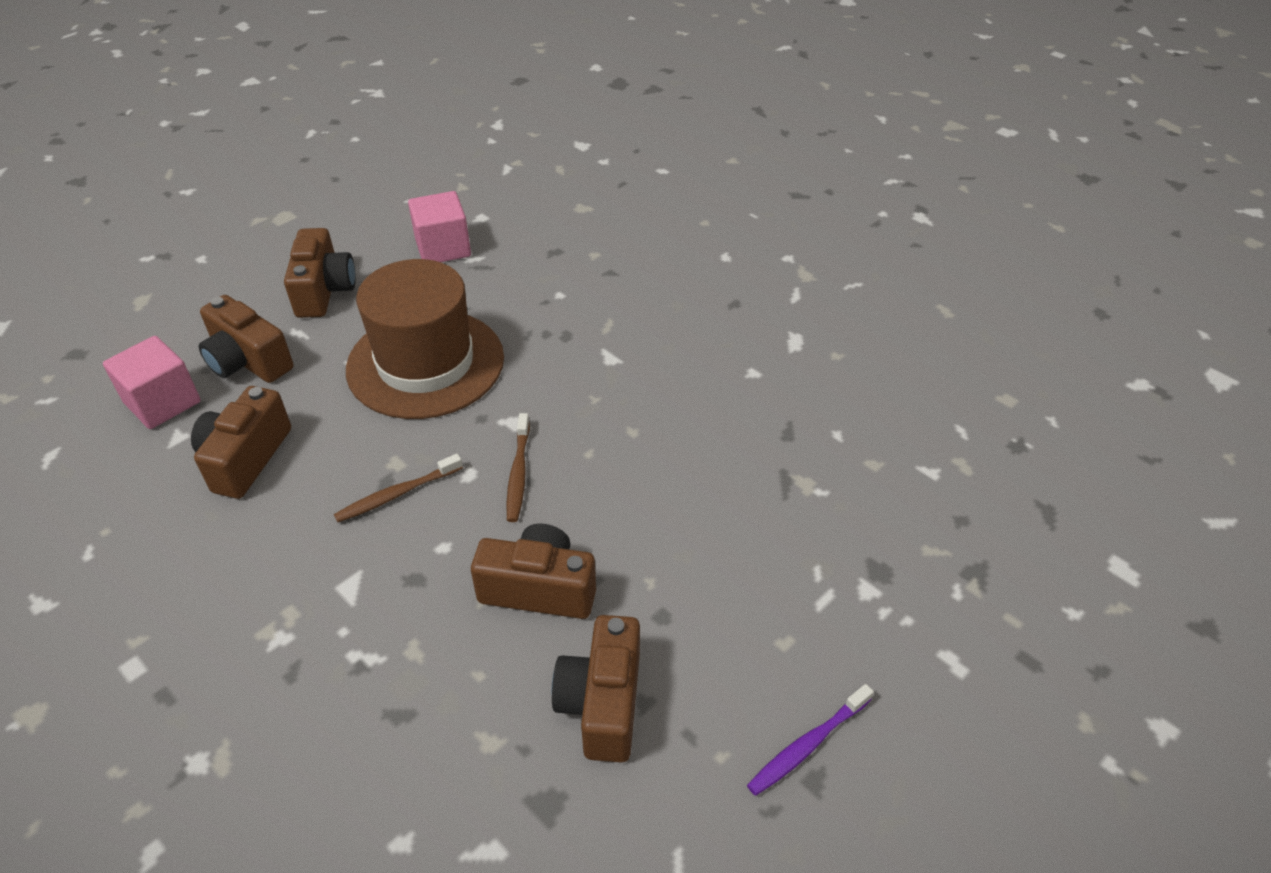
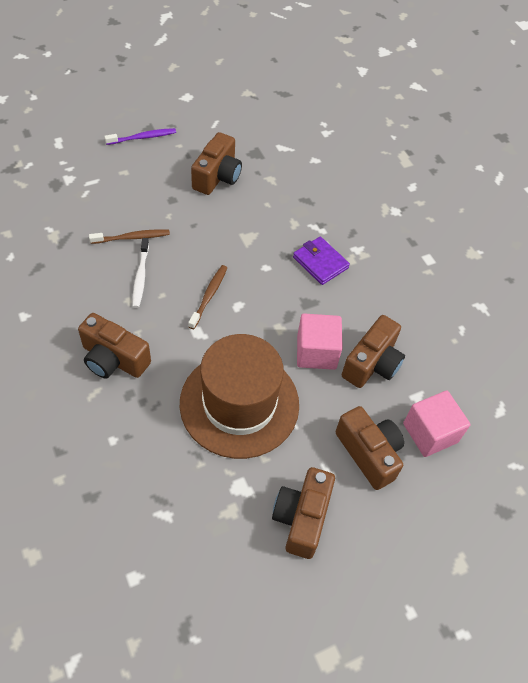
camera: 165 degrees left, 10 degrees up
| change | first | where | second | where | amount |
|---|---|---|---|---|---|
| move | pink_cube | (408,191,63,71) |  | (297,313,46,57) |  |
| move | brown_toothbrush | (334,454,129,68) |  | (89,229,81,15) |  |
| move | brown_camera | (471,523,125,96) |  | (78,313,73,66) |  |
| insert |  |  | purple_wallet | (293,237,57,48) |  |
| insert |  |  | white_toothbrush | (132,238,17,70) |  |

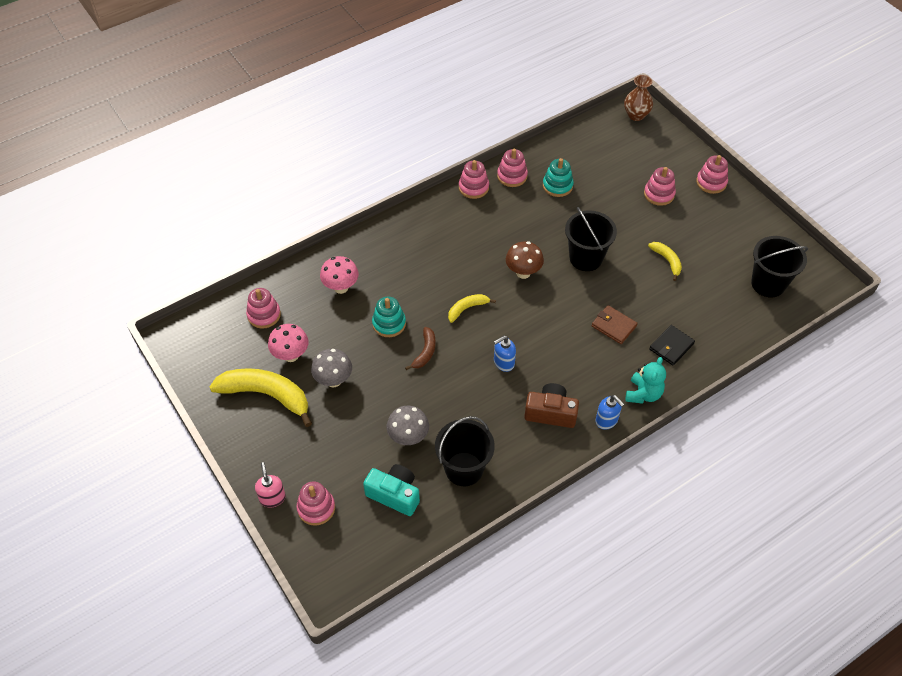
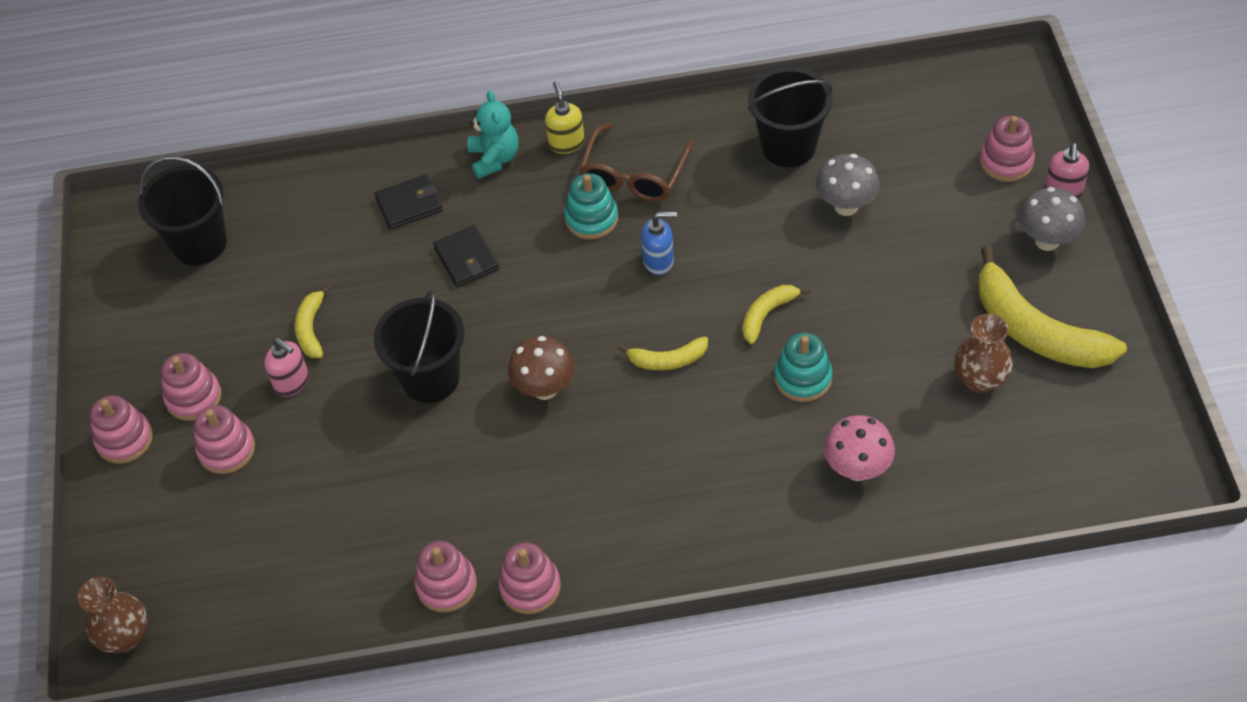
camera: 150 degrees left, 0 degrees up
| change | first | where | second | where | amount |
|---|---|---|---|---|---|
| move | turquoise_stacking_toy | (543,158,31,39) |  | (564,173,54,66) |  |
| move | pink_stacking_toy | (246,288,35,41) |  | (161,353,61,68) |  |
| recolor | brown_wallet | (591,305,47,39) | black_wallet | (433,225,66,62) |  |
| replace | pink_mushroom | (268,324,41,38) | brown_vase | (954,314,59,79) |  |
| recolor | brown_banana | (405,327,31,43) | yellow_banana | (742,285,68,59) |  |
| move | grey_mushroom | (311,349,41,38) |  | (1019,187,66,64) |  |
| rotate | turquoise_teddy_bear | (626,357,40,47) |  | (467,90,52,89) | 120 degrees clockwise |
| replace | brown_camera | (524,383,55,45) | brown_glasses | (579,123,115,79) |  |
| recolor | blue_soap_dispenser | (595,395,29,35) | yellow_soap_dispenser | (545,81,40,73) |  |
| delete | turquoise_camera | (363,464,57,52) |  |  |  |
| insert |  |  | pink_soap_dispenser | (264,338,45,59) |  |

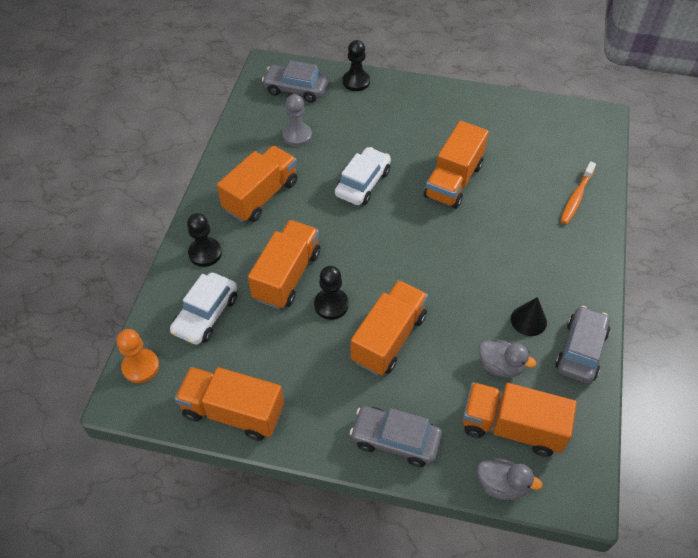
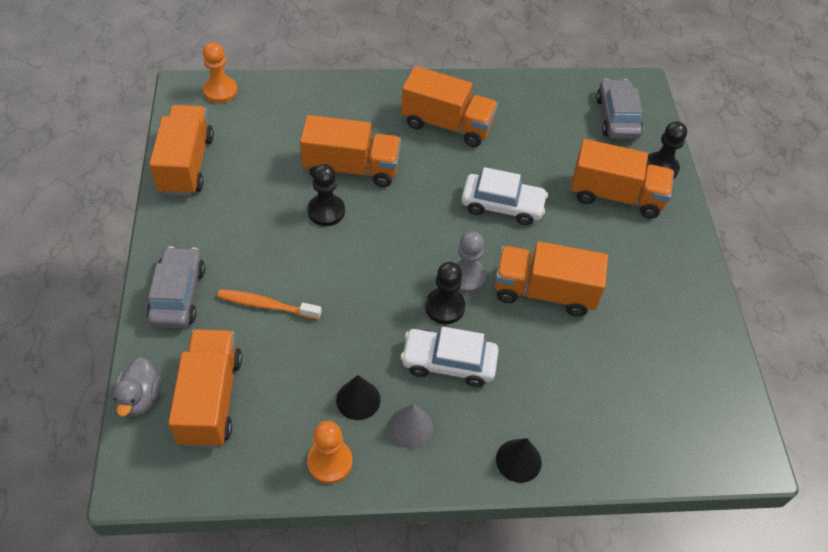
camera: 70 degrees right, 0 degrees up
| change | first | where | second | where | amount |
|---|---|---|---|---|---|
| move | grey_pawn | (282,94,30,53) |  | (453,231,33,62) |  |
| move | orange_toothbrush | (561,162,35,62) |  | (217,289,105,31) |  |
| move | black_pawn | (187,213,35,54) |  | (425,262,40,62) |  |
| move | white_car | (170,272,67,73) |  | (401,327,98,60) |  |
| move | orange_truck | (351,280,77,95) |  | (571,139,103,80) |  |
| replace | grey_car | (555,306,55,78) | orange_pawn | (307,421,46,63) |  |
| delete | grey_duck | (478,340,58,38) |  |  |  |
| insert |  |  | grey_cone | (388,404,45,45) |  |
| insert |  |  | black_cone | (496,438,46,45) |  |

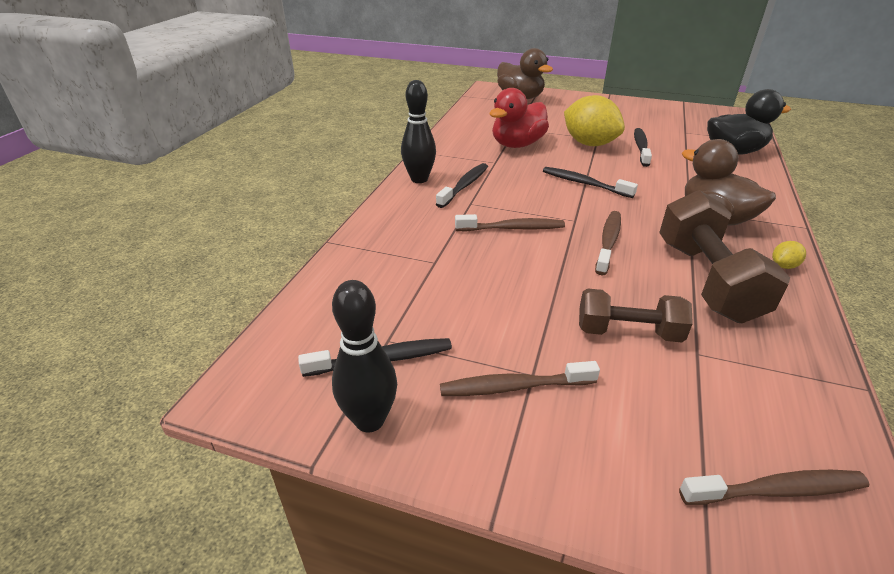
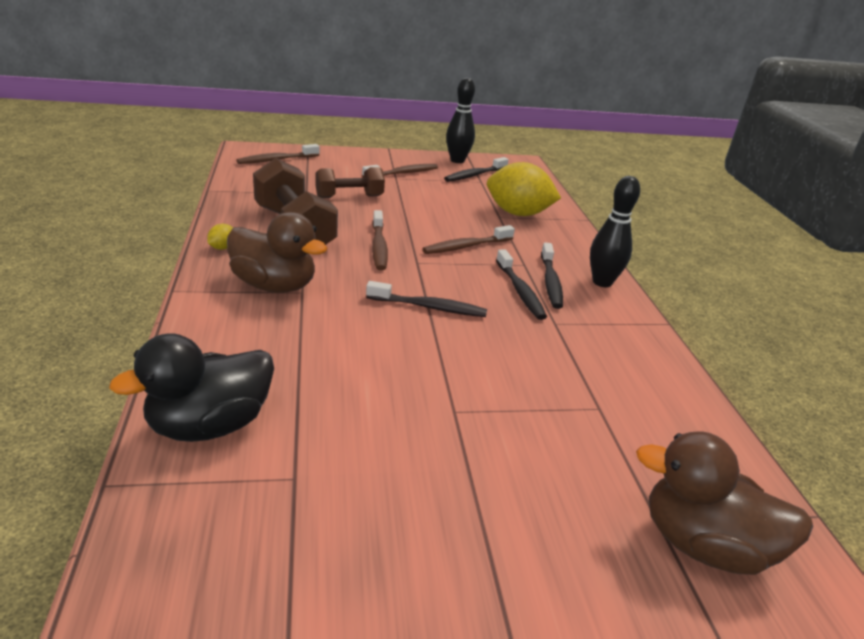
camera: 150 degrees right, 5 degrees down
| change | first | where | second | where | amount |
|---|---|---|---|---|---|
| delete | red_duck | (490,88,59,60) |  |  |  |
| move | yellow_lemon | (564,95,61,51) |  | (487,162,74,54) |  |
| move | black_toothbrush | (634,128,18,39) |  | (496,249,51,71) |  |

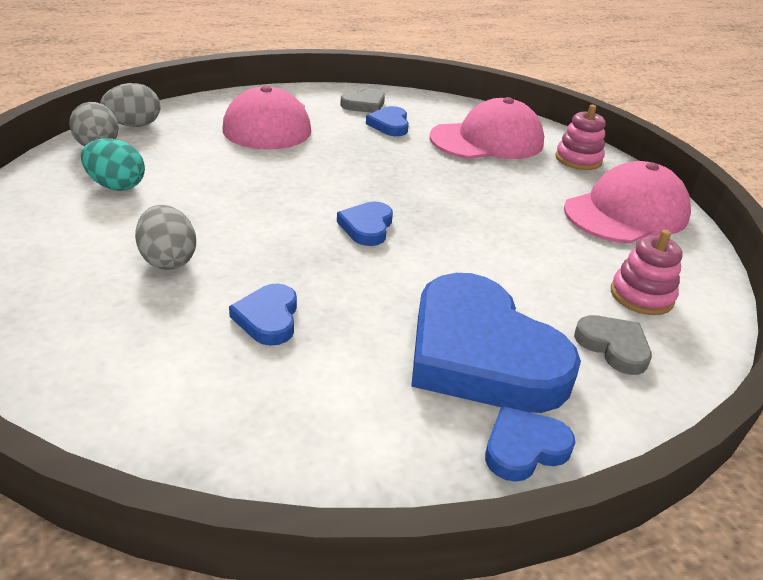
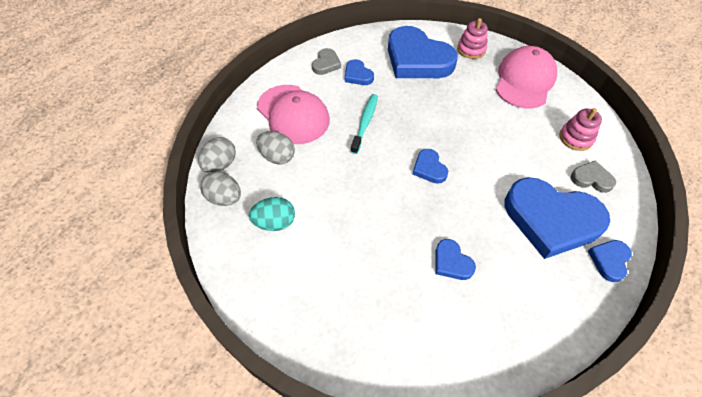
camera: 30 degrees left, 20 degrees up
| change | first | where | second | where | amount |
|---|---|---|---|---|---|
| replace | pink_cap | (430,97,114,62) | blue_heart | (388,26,70,52) |  |
| move | grey_egg | (135,205,61,65) |  | (256,131,39,33) |  |
| insert |  |  | turquoise_toothbrush | (351,94,27,60) |  |

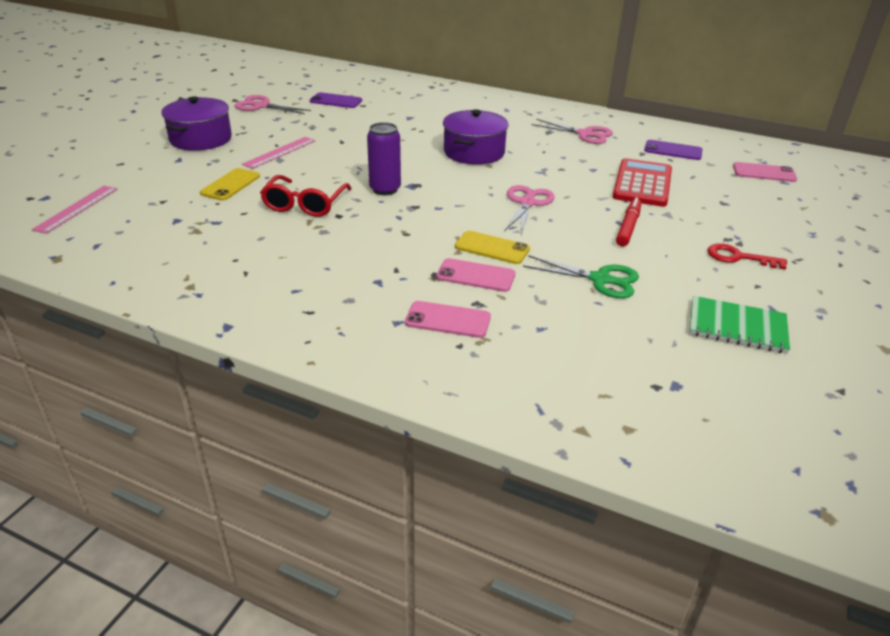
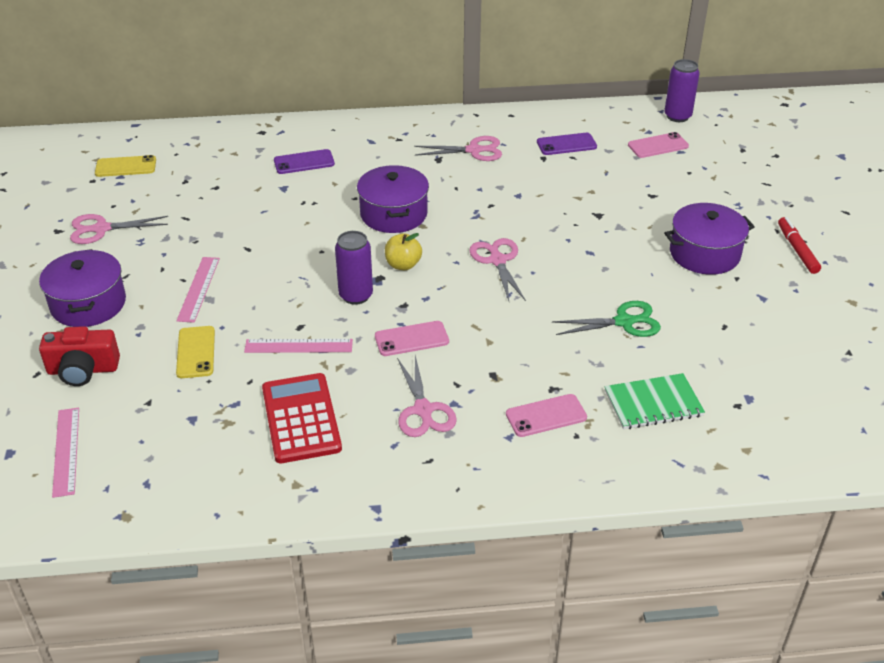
camera: 30 degrees left, 5 degrees up
| change | first | where | second | where | amount |
|---|---|---|---|---|---|
| move | purple_phone | (310,92,52,16) |  | (274,149,61,25) |  |
| move | red_calculator | (613,158,59,49) |  | (262,373,80,90) |  |
| replace | red_glasses | (260,175,92,42) | pink_ruler | (244,339,109,14) |  |
| move | red_marker | (616,198,25,48) |  | (778,217,43,57) |  |
| move | yellow_phone | (455,231,75,33) |  | (95,155,61,22) |  |
| replace | red_key | (707,243,80,27) | purple_pot | (664,203,91,72) |  |
| move | pink_phone | (436,258,79,34) |  | (375,321,74,35) |  |
| move | green_notebook | (689,296,101,58) |  | (605,373,100,56) |  |
| insert |  |  | purple_can | (664,59,36,63) |  |
| insert |  |  | yellow_apple | (385,233,37,37) |  |
| insert |  |  | red_camera | (39,326,81,60) |  |
| insert |  |  | pink_scissors | (397,355,60,82) |  |

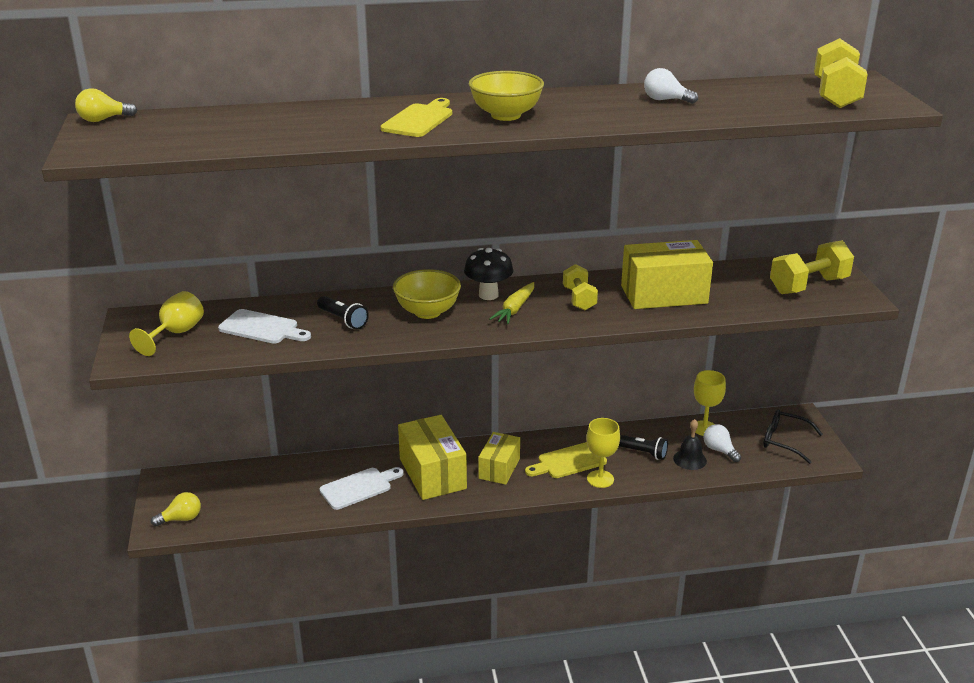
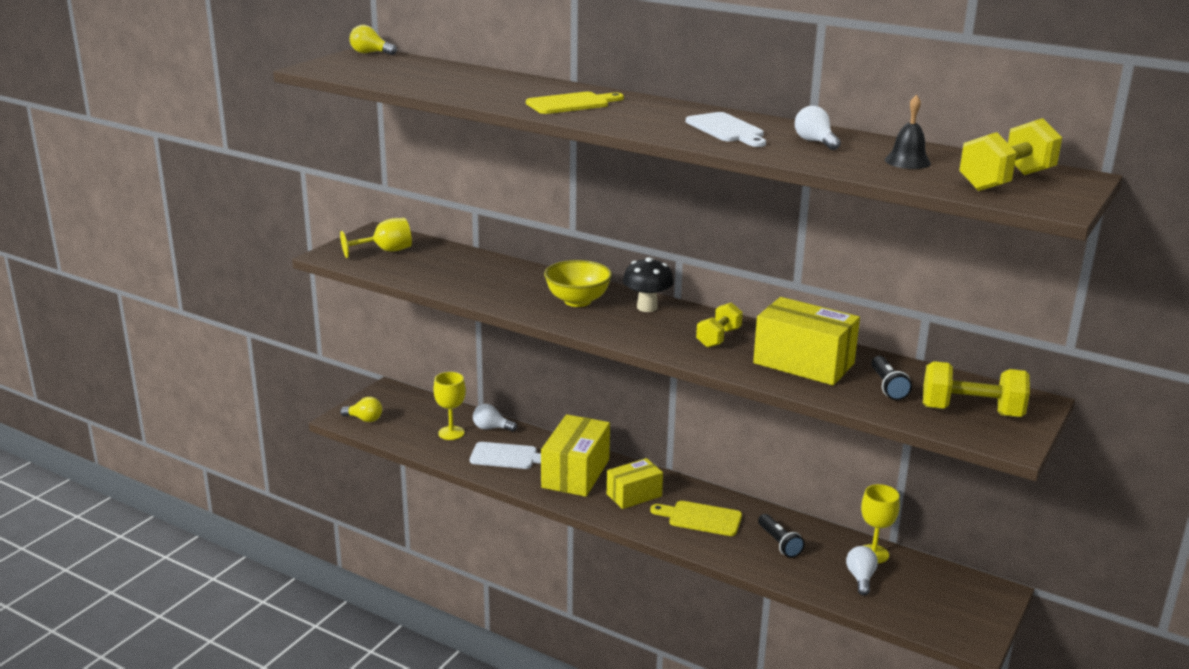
camera: 40 degrees right, 5 degrees down
| change | first | where | second | where | amount |
|---|---|---|---|---|---|
| delete | yellow_bowl | (469,71,75,50) |  |  |  |
| delete | yellow_carrot | (489,282,45,42) |  |  |  |
| move | black_flashlight | (317,296,52,33) |  | (871,356,41,44) |  |
| move | white_cutting_board | (218,309,93,35) |  | (686,112,80,35) |  |
| delete | black_glasses | (763,409,60,55) |  |  |  |
| move | yellow_goblet | (587,418,33,70) |  | (434,372,32,68) |  |
| move | black_bell | (673,419,34,51) |  | (885,95,46,74) |  |
| insert |  |  | white_light_bulb | (473,404,44,28) |  |

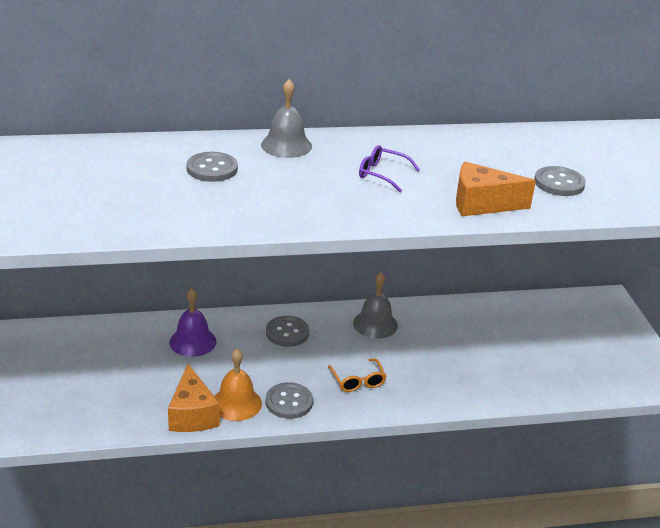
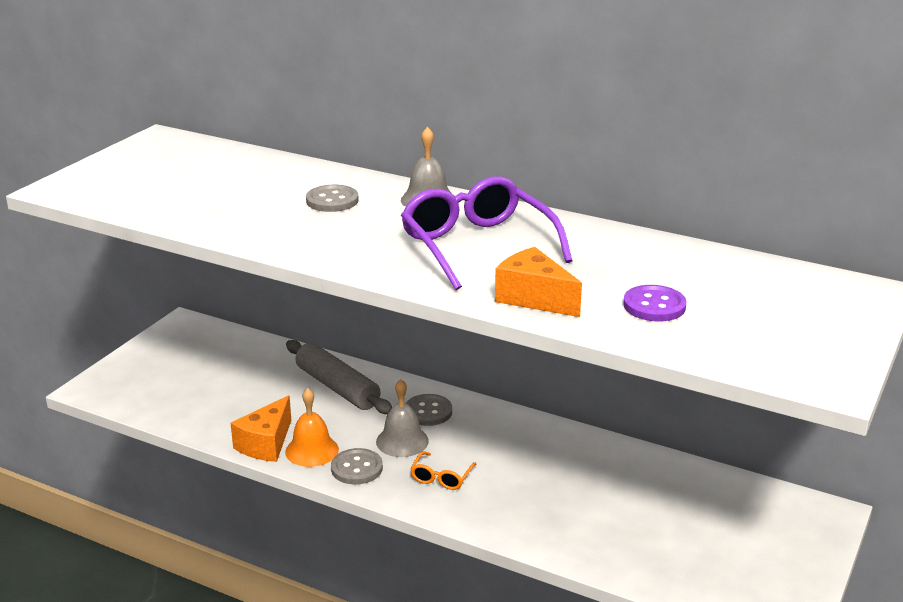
camera: 40 degrees right, 5 degrees down
| change | first | where | second | where | amount |
|---|---|---|---|---|---|
| resize | purple_glasses | (359,145,61,47) |  | (401,176,172,114) | x2.25 |
| recolor | grey_button | (534,166,52,30) | purple_button | (623,285,63,36) |  |
| move | grey_bell | (353,273,45,65) |  | (376,379,53,78) |  |
| replace | purple_bell | (169,288,47,69) | grey_rolling_pin | (286,340,106,74) |  |

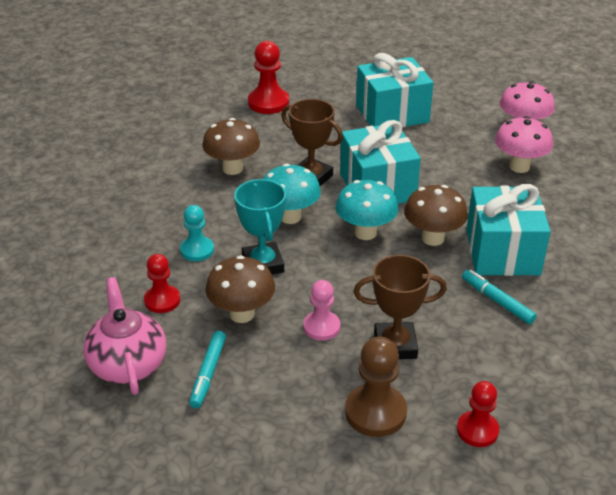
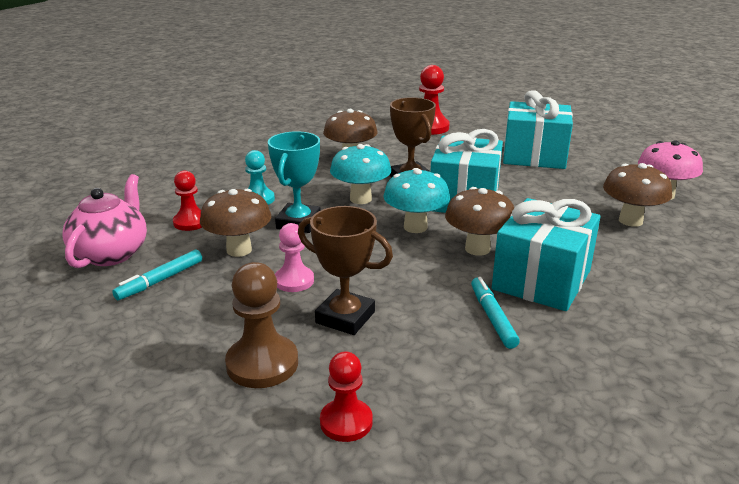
camera: 30 degrees right, 10 degrees down
| change | first | where | second | where | amount |
|---|---|---|---|---|---|
| recolor | pink_mushroom | (495,116,58,57) | brown_mushroom | (603,163,69,64) |  |

